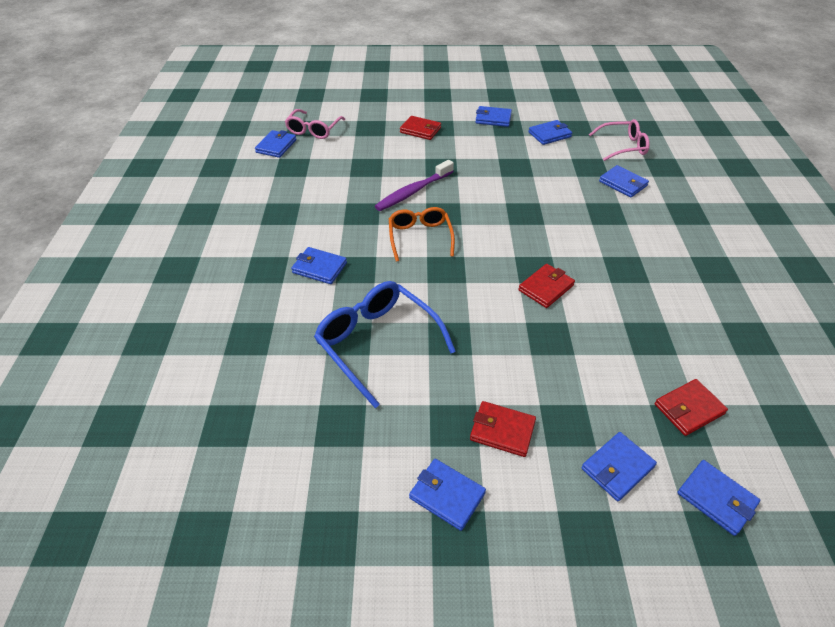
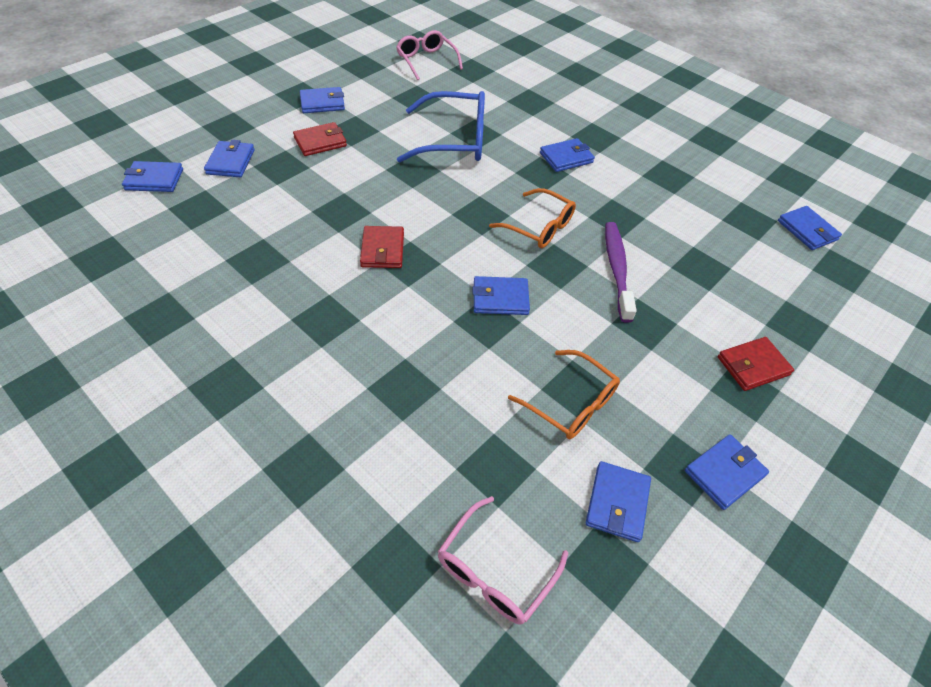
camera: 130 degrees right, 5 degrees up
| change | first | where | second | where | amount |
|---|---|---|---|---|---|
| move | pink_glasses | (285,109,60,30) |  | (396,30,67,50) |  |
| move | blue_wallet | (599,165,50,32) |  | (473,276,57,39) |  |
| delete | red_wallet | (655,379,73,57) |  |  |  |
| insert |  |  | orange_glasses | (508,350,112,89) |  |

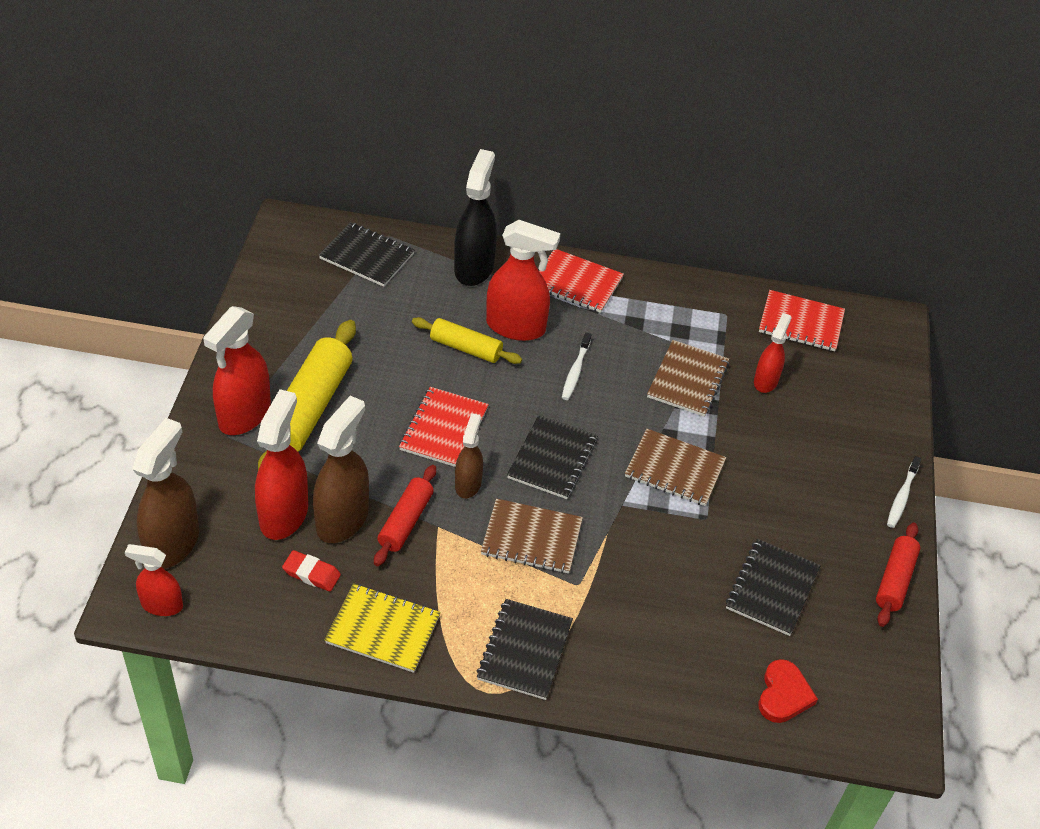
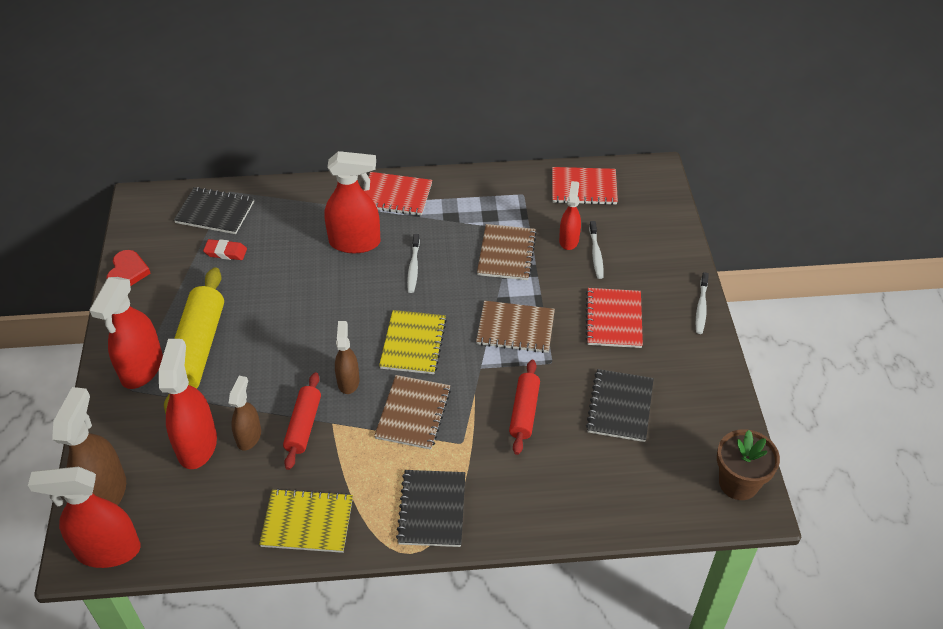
camera: 10 degrees left, 0 degrees up
| change | first | where | second | where | amount |
|---|---|---|---|---|---|
| delete | black_spray_bottle | (454,149,43,137) |  |  |  |
| delete | yellow_rolling_pin | (412,317,110,47) |  |  |  |
| move | red_notebook | (399,387,90,80) |  | (585,288,58,60) |  |
| resize | brown_spray_bottle | (313,396,56,147) |  | (229,376,32,75) | x0.59 |
| recolor | black_notebook | (507,415,91,84) | yellow_notebook | (379,310,68,64) |  |
| rotate | brown_notebook | (481,498,102,76) |  | (374,375,77,75) | 75 degrees counterclockwise |
| move | red_rolling_pin | (876,522,44,105) |  | (509,360,31,95) |  |
| resize | red_spray_bottle | (125,544,58,72) |  | (28,467,113,101) | x1.69 |
| move | red_eraser | (282,550,59,41) |  | (203,239,44,21) |  |
| move | red_heart | (758,659,60,64) |  | (107,250,44,36) |  |
| insert |  |  | white_toothbrush | (589,221,14,58) |  |
| insert |  |  | brown_flower_pot | (717,429,63,71) |  |

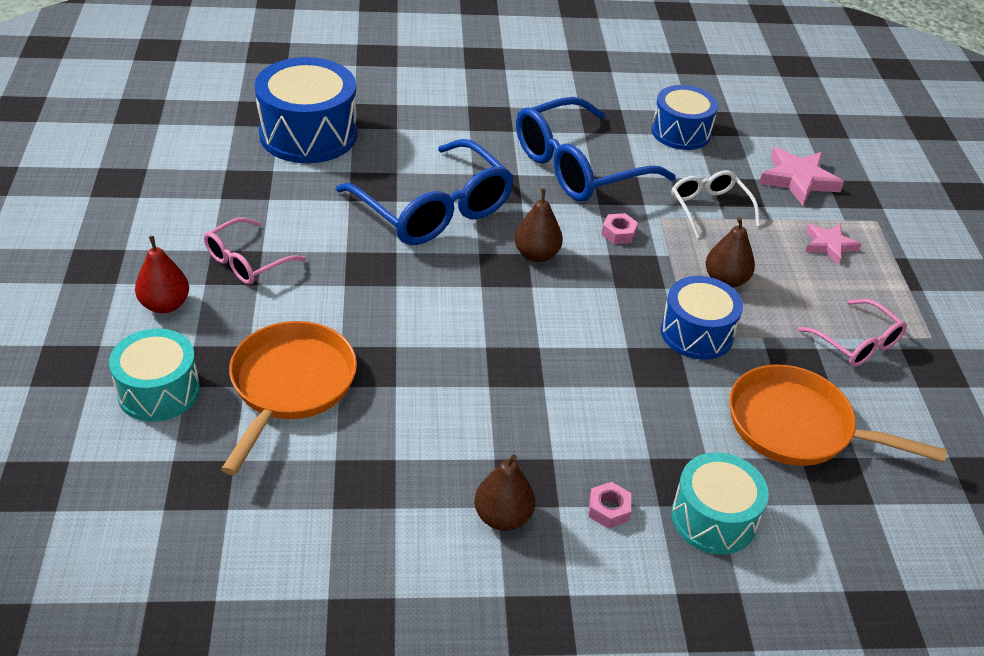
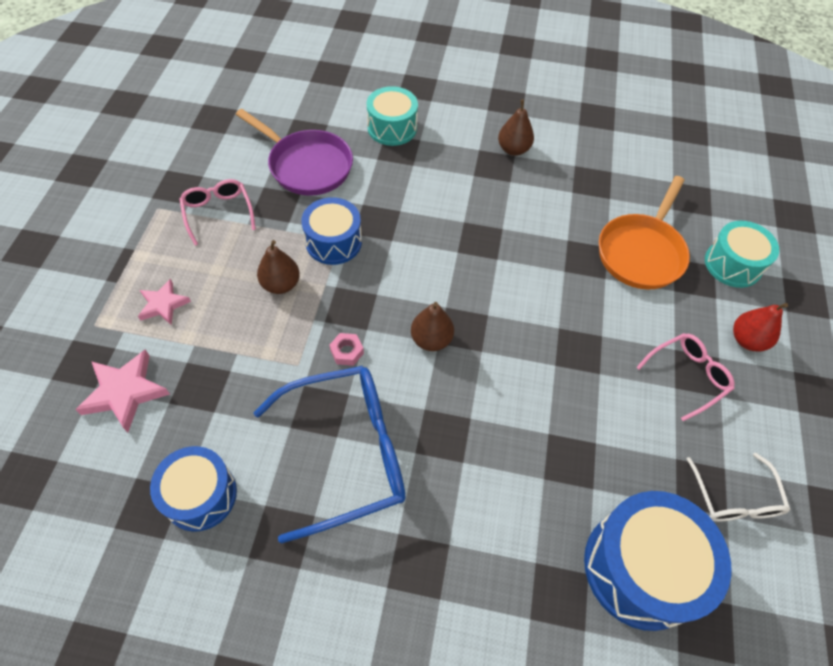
camera: 165 degrees left, 15 degrees up
| change | first | where | second | where | amount |
|---|---|---|---|---|---|
| delete | blue_glasses | (336,139,178,106) |  |  |  |
| move | white_glasses | (672,170,88,68) |  | (687,453,103,68) |  |
| recolor | orange_pan | (729,365,218,101) | purple_pan | (236,109,117,87) |  |
| delete | pink_nut | (589,482,42,47) |  |  |  |

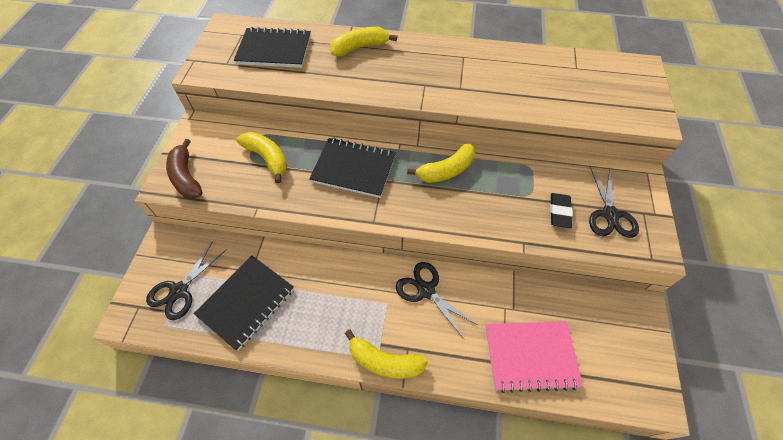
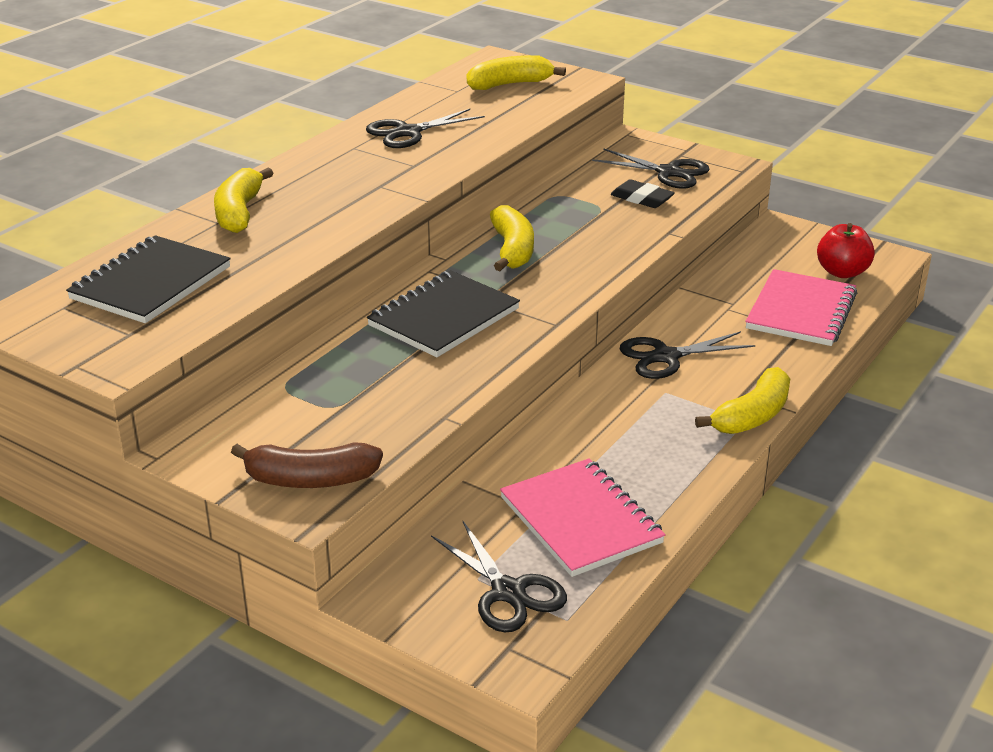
camera: 65 degrees left, 25 degrees down
| change | first | where | second | where | amount |
|---|---|---|---|---|---|
| move | yellow_banana | (236,132,51,51) |  | (467,55,99,35) |  |
| recolor | black_notebook | (193,256,101,95) | pink_notebook | (500,458,166,119) |  |
| insert |  |  | black_scissors | (366,109,119,39) |  |
| insert |  |  | red_apple | (817,223,58,55) |  |

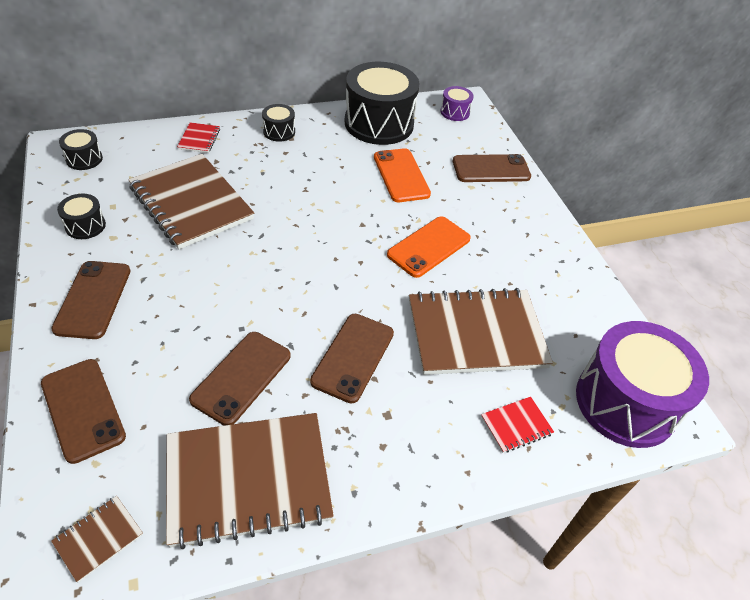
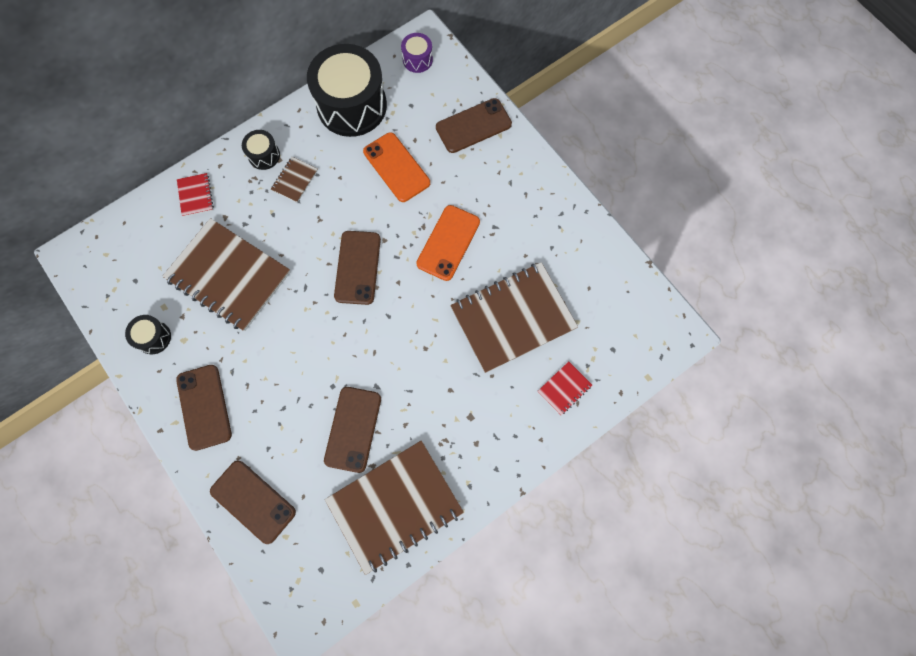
camera: 15 degrees left, 25 degrees up
| change | first | where | second | where | amount |
|---|---|---|---|---|---|
| delete | black_drum | (59,129,44,41) |  |  |  |
| move | brown_phone | (310,314,84,89) |  | (334,231,47,74) |  |
| delete | purple_drum | (576,321,133,127) |  |  |  |
| move | brown_notebook | (51,496,92,87) |  | (271,157,47,46) |  |

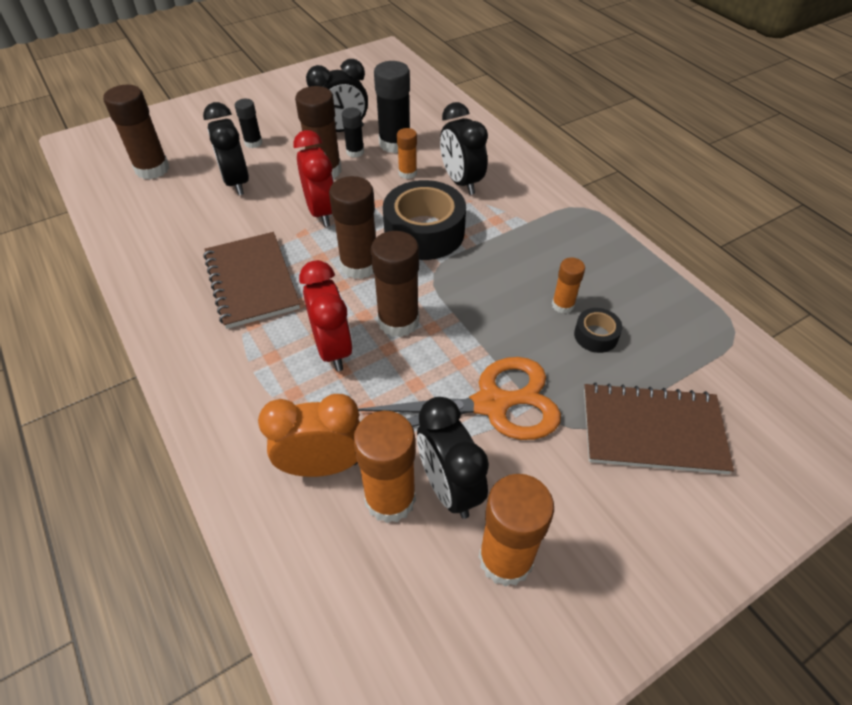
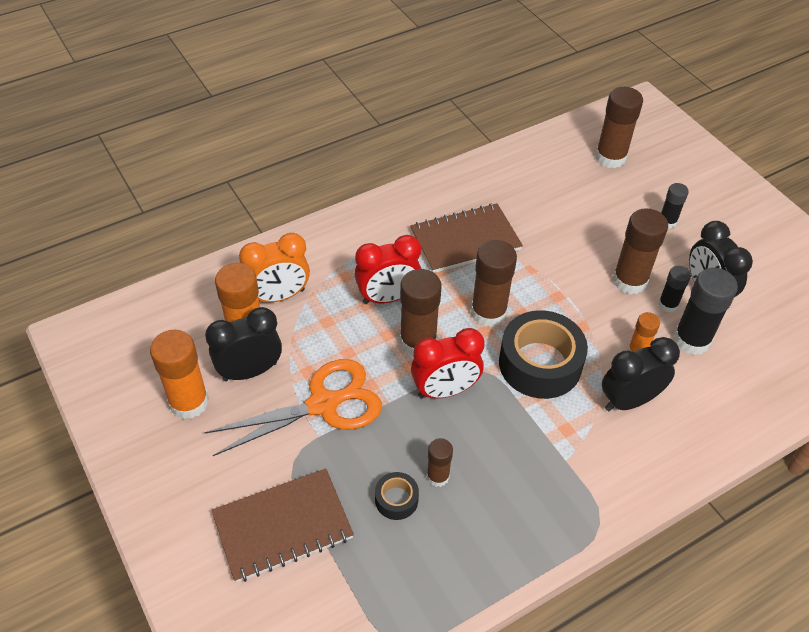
camera: 90 degrees right, 0 degrees up
| change | first | where | second | where | amount |
|---|---|---|---|---|---|
| delete | black_clock | (203,102,46,94) |  |  |  |
| move | red_clock | (293,130,41,97) |  | (411,328,74,71) |  |
| recolor | orange_glue_stick | (552,258,33,56) | brown_glue_stick | (427,438,26,49) |  |
| rotate | orange_scissors | (358,357,203,83) |  | (205,359,177,97) | 105 degrees counterclockwise |
| rotate | brown_notebook | (584,382,150,92) |  | (212,469,142,114) | 60 degrees clockwise |
| rotate | orange_clock | (258,394,102,83) |  | (239,233,71,69) | 75 degrees clockwise |

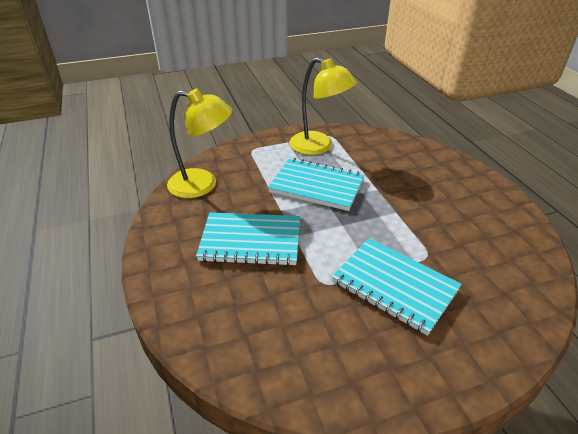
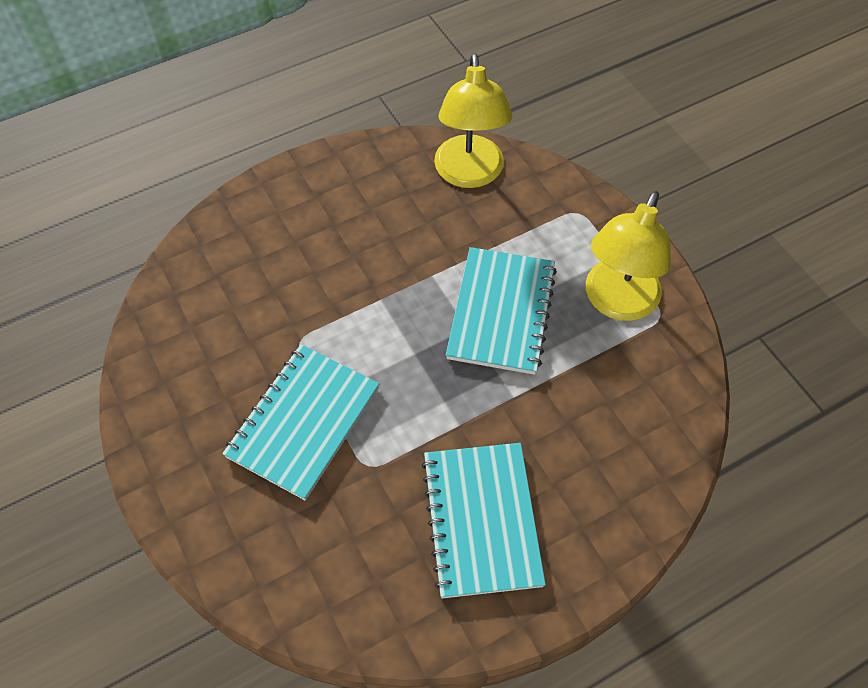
camera: 80 degrees right, 20 degrees up
| change | first | where | second | where | amount |
|---|---|---|---|---|---|
| move | turquoise_notebook | (196,212,104,54) |  | (421,443,125,155) |  |

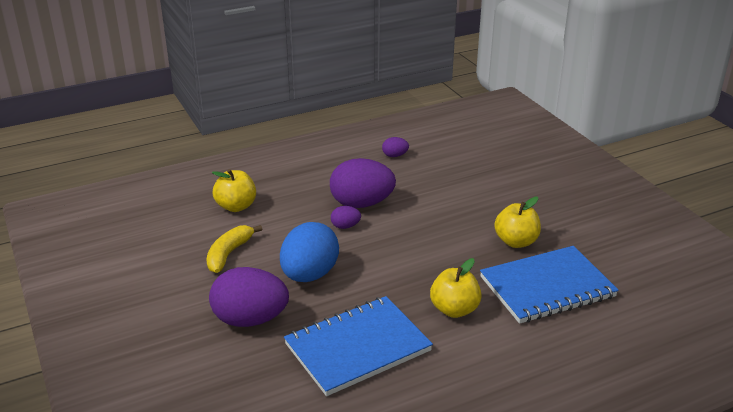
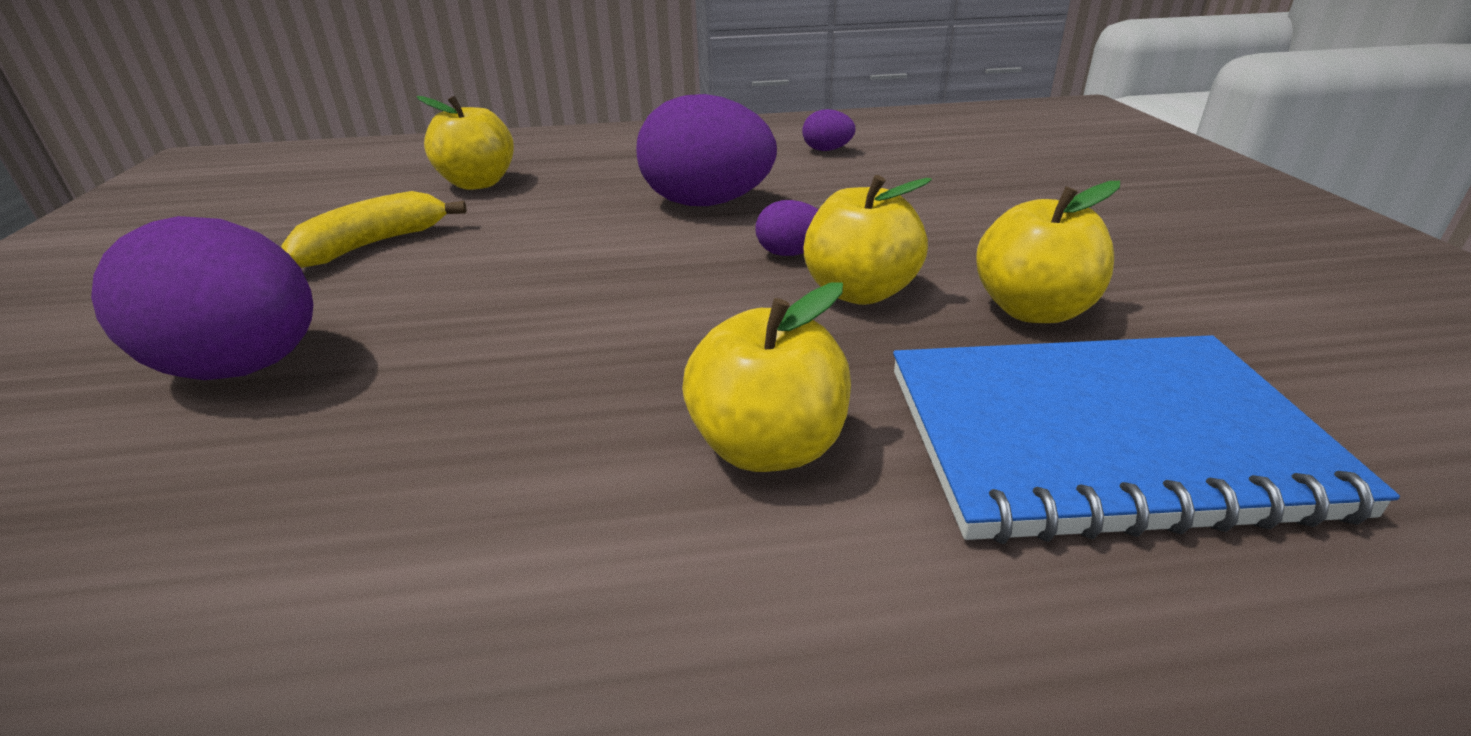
camera: 20 degrees right, 0 degrees up
| change | first | where | second | where | amount |
|---|---|---|---|---|---|
| move | purple_egg | (331,206,30,23) |  | (755,200,64,56) |  |
| delete | blue_egg | (280,222,59,60) |  |  |  |
| delete | blue_notebook | (284,296,149,100) |  |  |  |
| insert |  |  | yellow_apple | (804,175,128,130) |  |

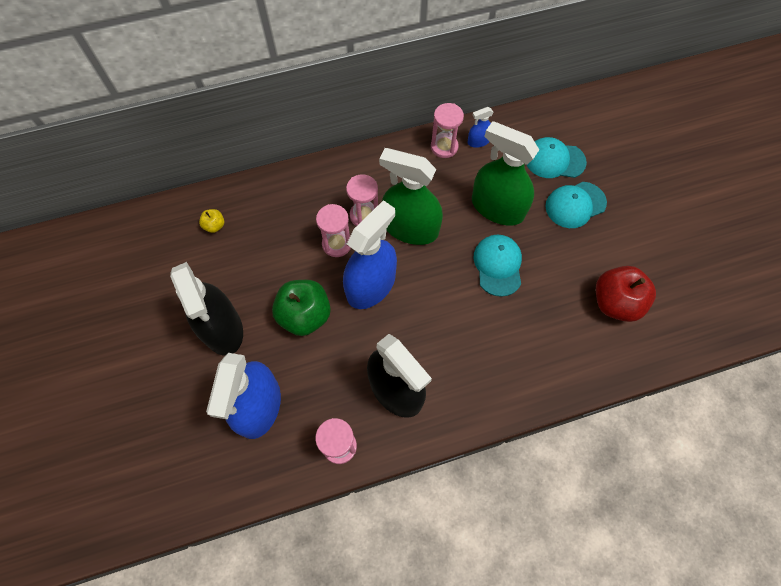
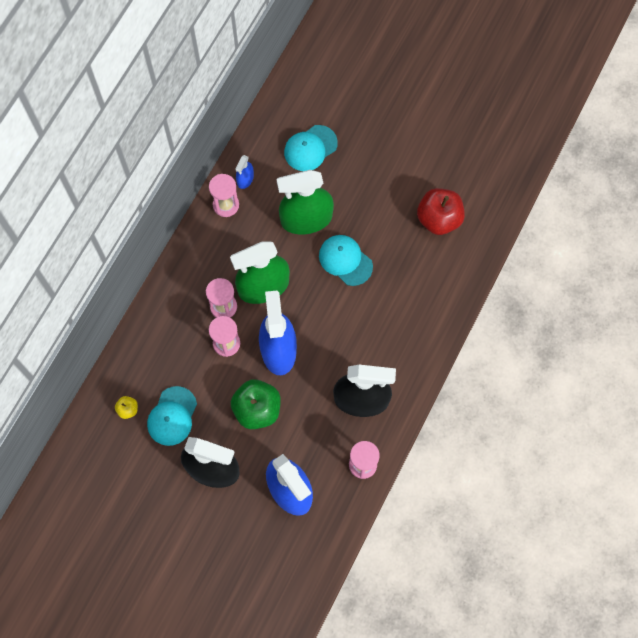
camera: 45 degrees left, 5 degrees up
| change | first | where | second | where | amount |
|---|---|---|---|---|---|
| move | turquoise_cap | (545,182,62,46) |  | (147,386,50,60) |  |

